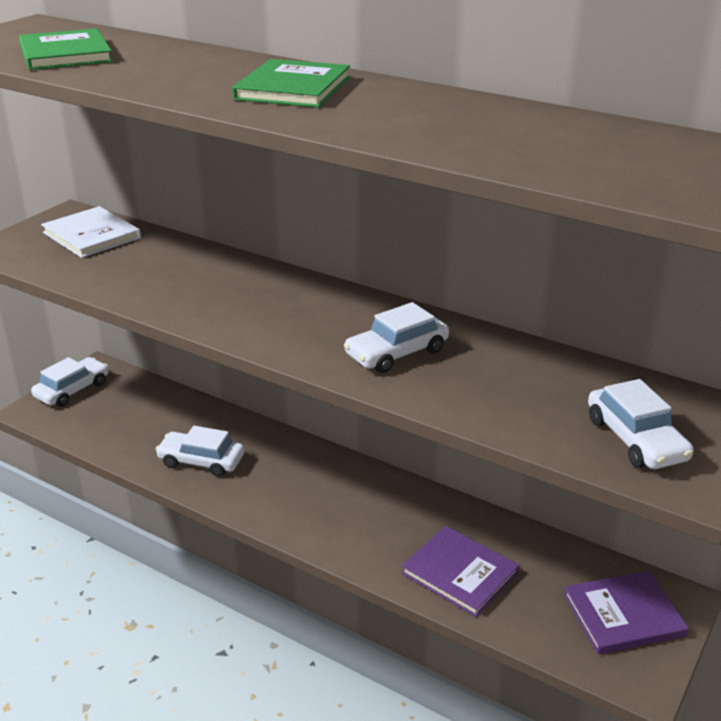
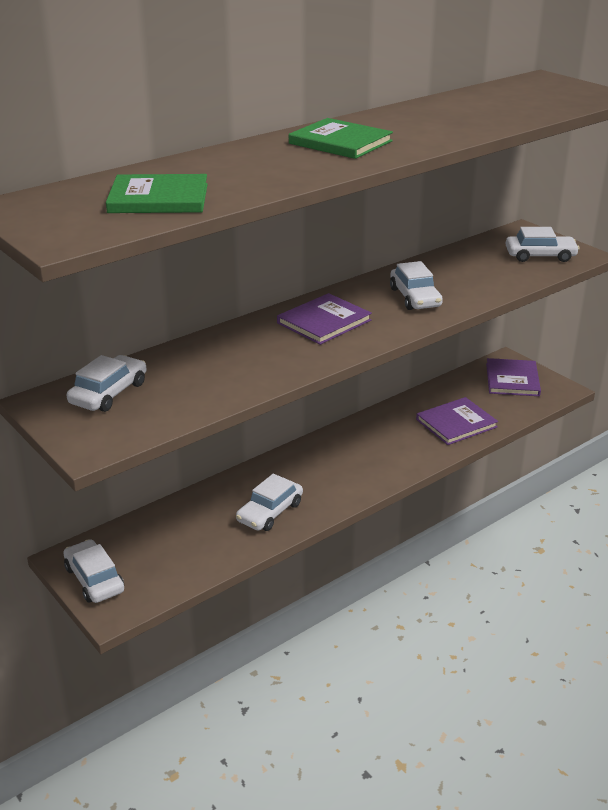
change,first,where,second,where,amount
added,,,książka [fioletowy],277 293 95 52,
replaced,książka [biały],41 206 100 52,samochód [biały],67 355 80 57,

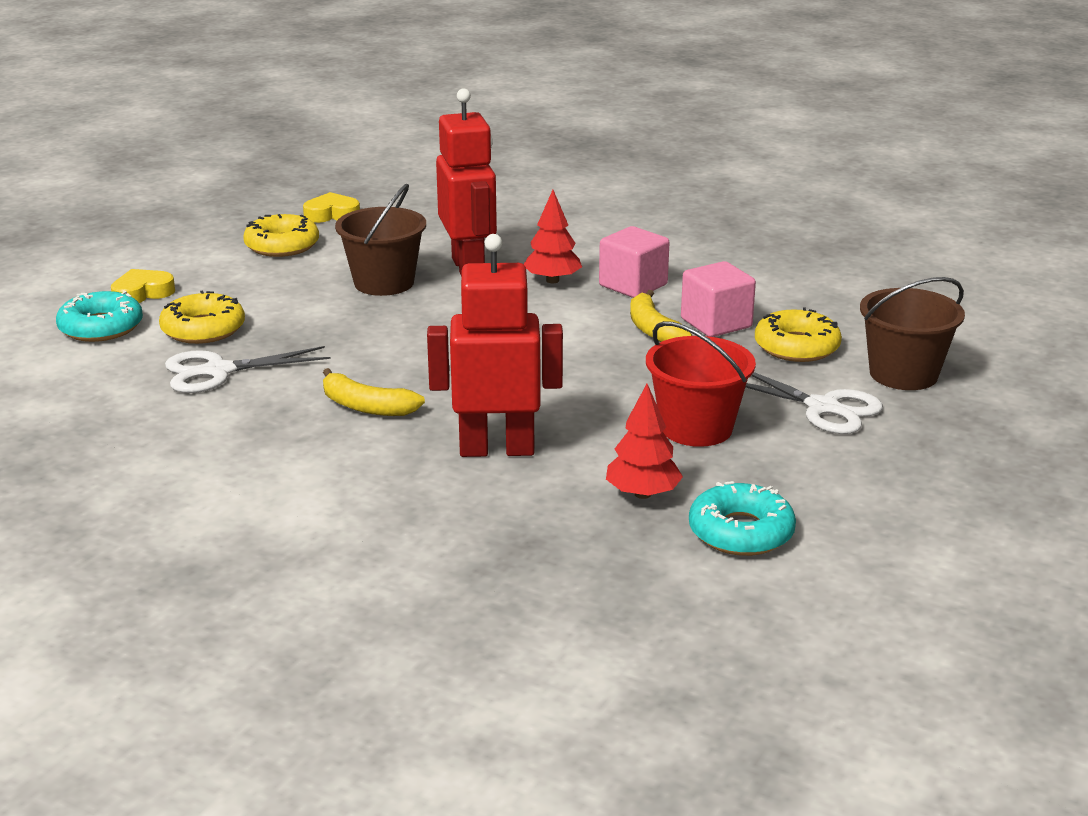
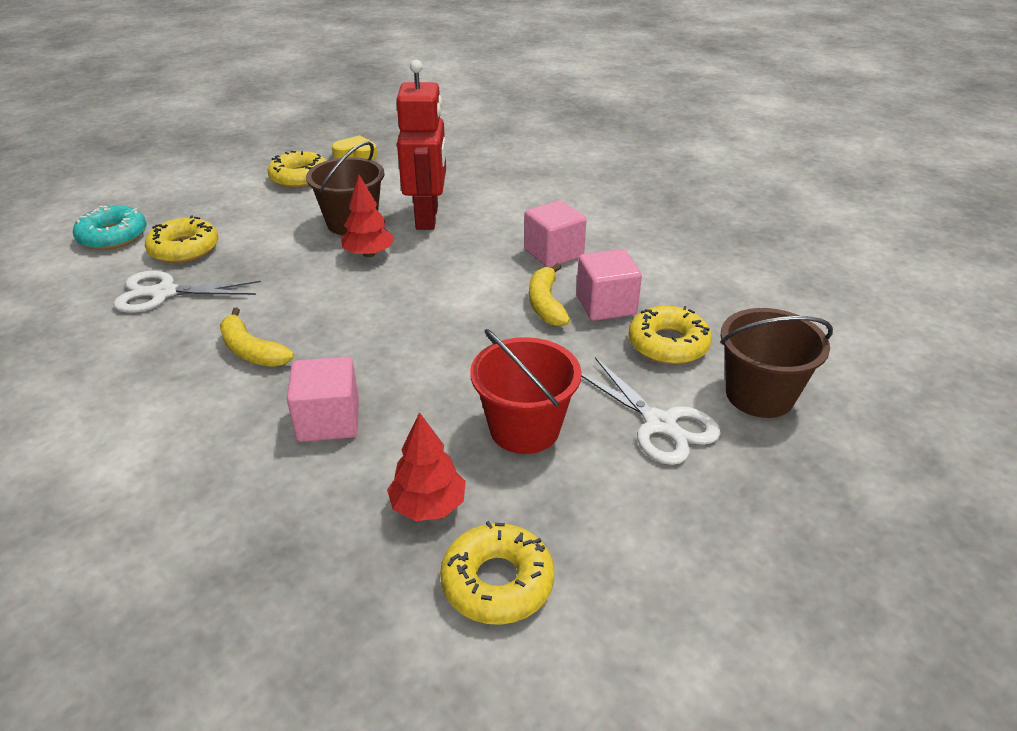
change,first,where,second,where,amount
removed,serce [żółty],111 269 64 34,,,
moved,drzewko [czerwony],524 190 58 93,,341 175 53 82,
replaced,robot [czerwony],427 234 136 223,sześcian [różowy],287 357 72 85,
recoloured,donut [turkusowy],689 481 107 75,donut [żółty],440 521 114 104,

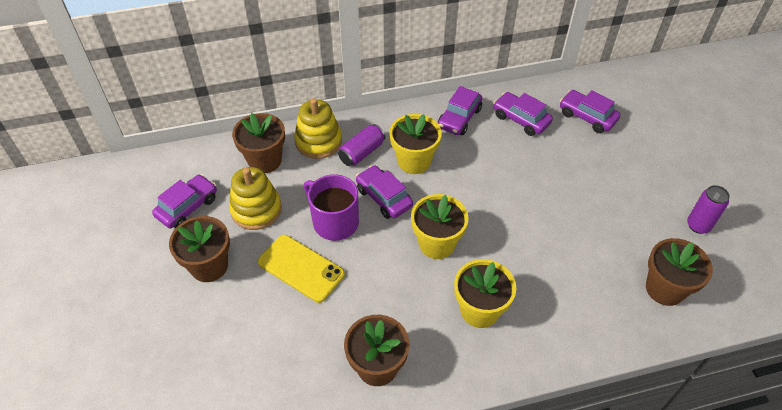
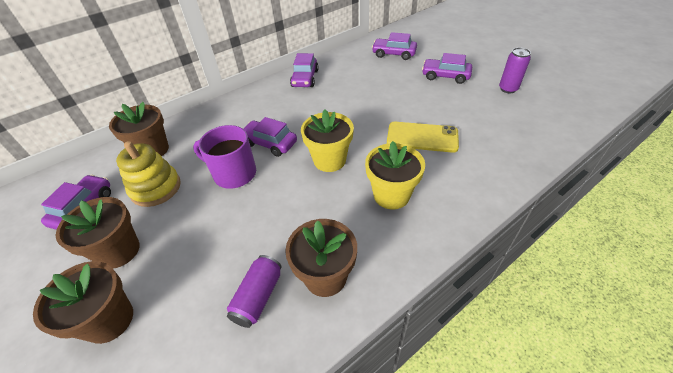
change,first,where,second,where,amount
removed,zabawka nakładanka [żółty],294 98 48 61,,,
removed,doniczka [żółty],389 114 53 60,,,
moved,telefon [żółty],258 235 87 68,,387 122 72 31,
moved,puszka [fioletowy],338 124 47 42,,227 255 55 73,
moved,samochód [fioletowy],493 92 60 44,,422 53 50 31,
moved,doniczka [brązowy],646 238 67 68,,33 261 100 83,

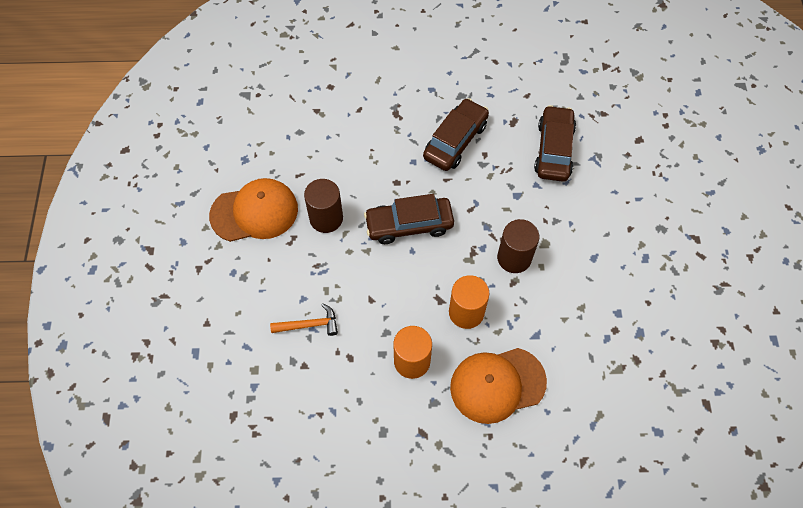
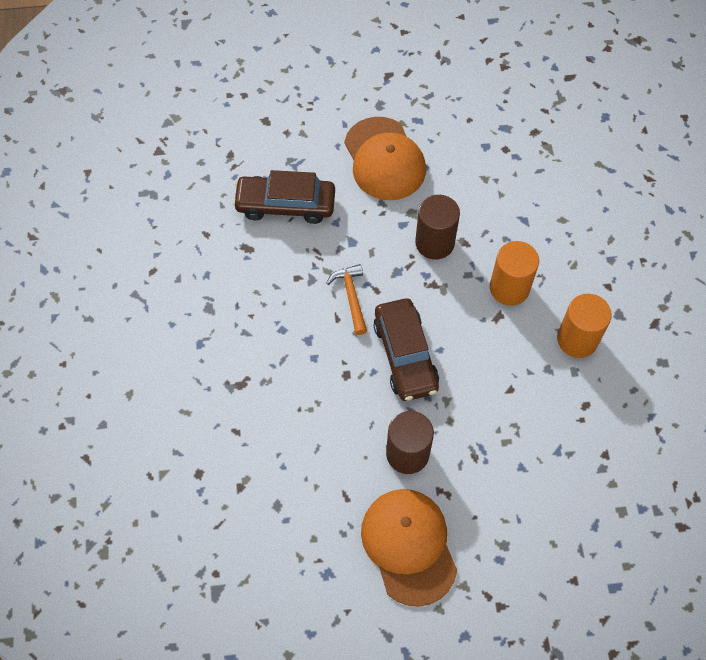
change,first,where,second,where,amount
removed,samochód [brązowy],423 98 66 73,,,
moved,młotek [pomarańczowy],270 303 68 33,,326 264 41 71,
moved,czapka [pomarańczowy],450 348 97 76,,344 117 82 83,

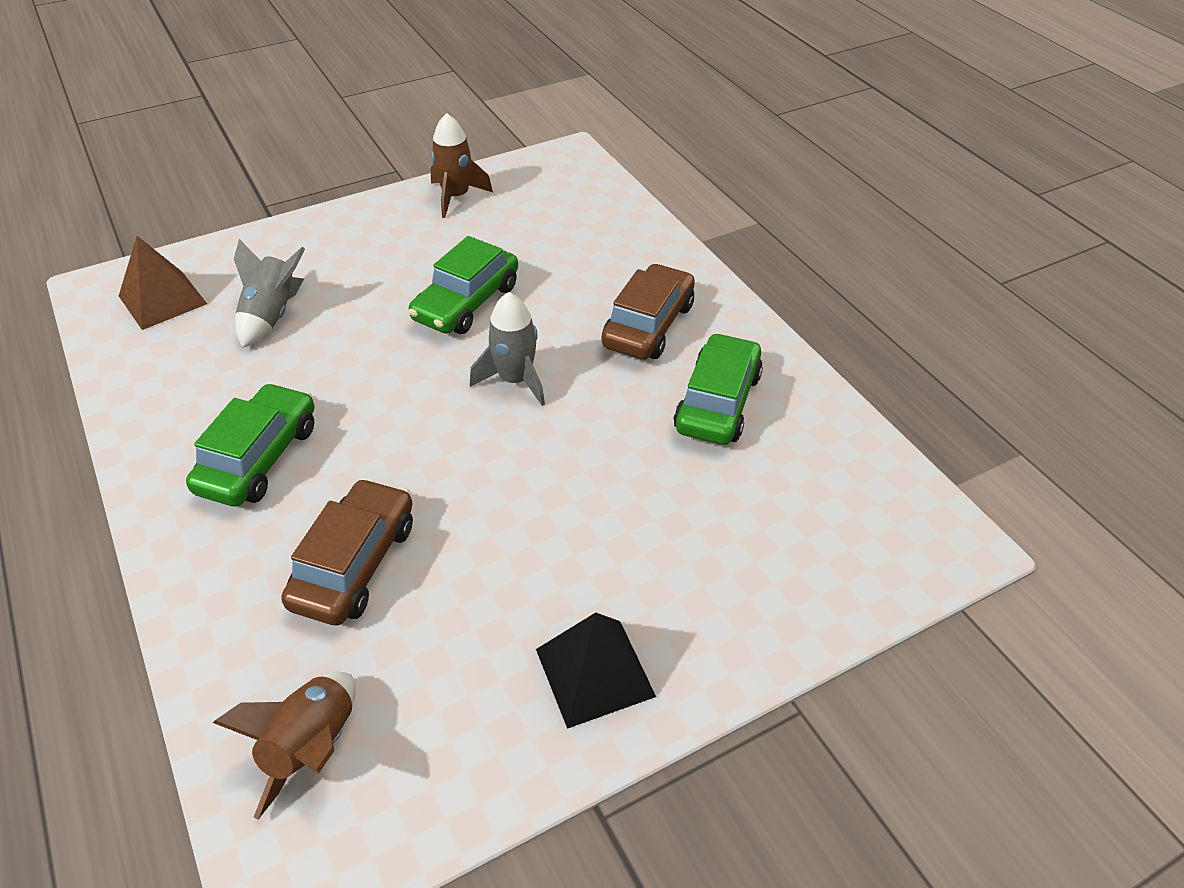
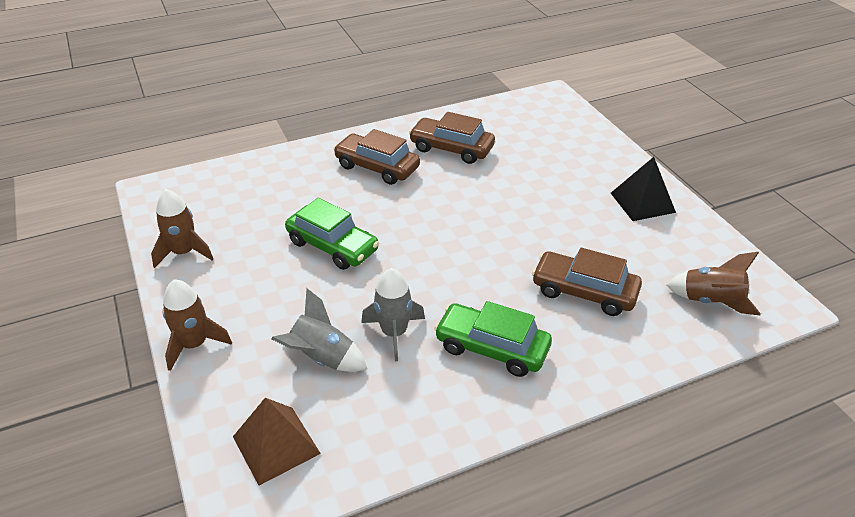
change,first,where,second,where,amount
added,,,rakieta [brązowy],163 279 69 92,
moved,rakieta [szary],470 292 75 114,,361 268 64 93,
recoloured,samochód [zielony],674 333 89 112,samochód [brązowy],409 112 86 52,

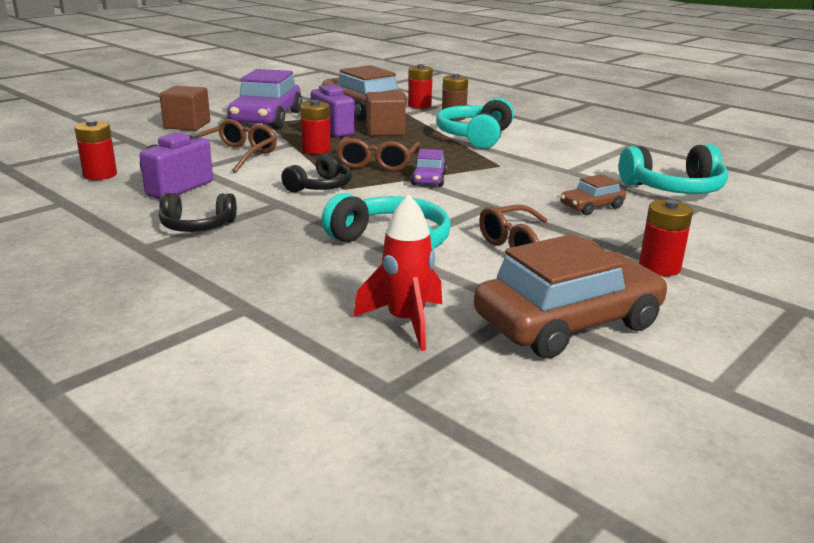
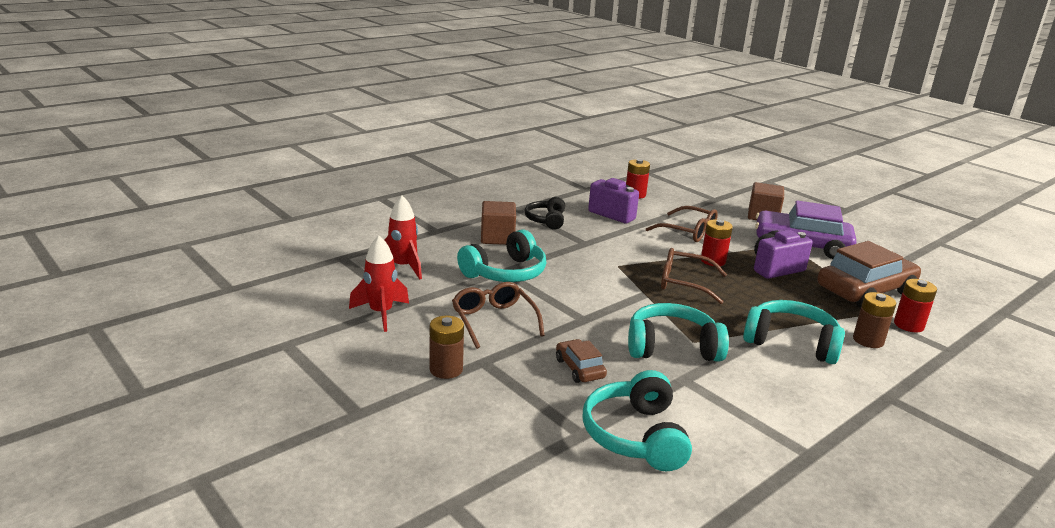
change,first,where,second,where,amount
removed,słuchawki [czarny],281 153 71 39,,,
removed,samochód [fioletowy],411 149 36 38,,,
added,,,słuchawki [turkusowy],628 303 101 59,
moved,sześcian [brązowy],366 92 40 44,,481 201 35 44,
replaced,samochód [brązowy],474 234 193 125,rakieta [czerwony],349 236 60 96,
recoloured,bateria [czerwony],639 199 54 77,bateria [brązowy],430 316 34 63,

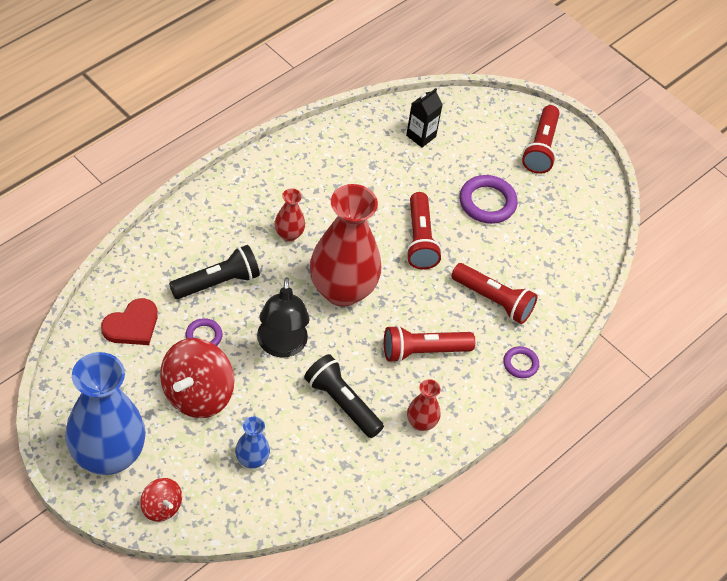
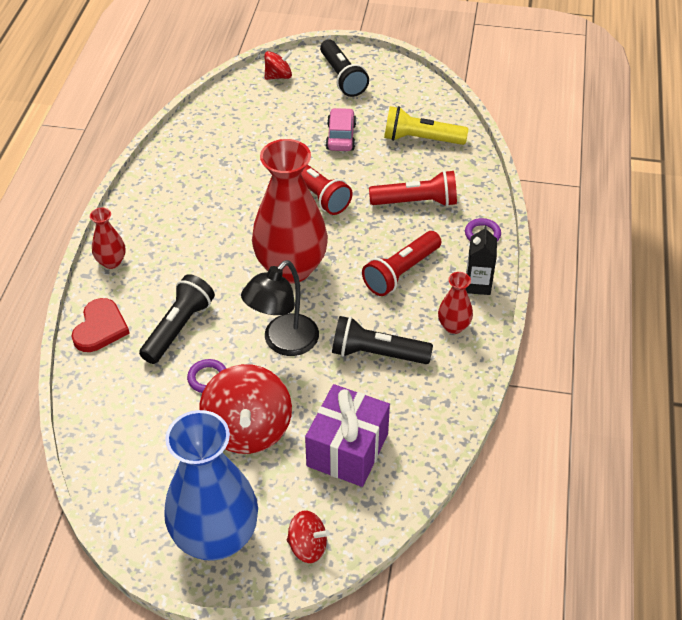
change,first,where,second,where,amount
added,,,bączek [czerwony],264 50 28 30,
added,,,latarka [żółty],384 106 84 39,
moved,serce [czerwony],101 298 57 47,,71 298 59 54,
moved,wazon [czerwony],274 188 31 54,,90 208 36 61,
moved,karton mleka [czarny],406 88 37 59,,465 225 32 70,
replaced,wazon [niebieski],235 417 35 52,prezent [fioletowy],305 384 85 103,
replaced,pierścień [fioletowy],459 175 59 49,samochód [różowy],326 108 30 43,
recoloured,latarka [czerwony],522 105 38 69,latarka [czarny],320 40 49 57,
turned,lampka [czarny],257 277 53 81,,241 260 78 96,75 degrees clockwise

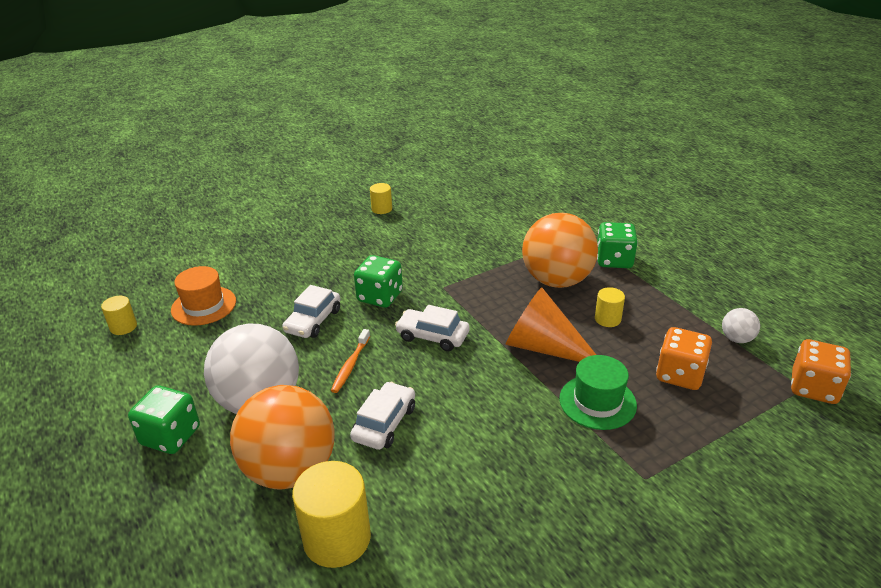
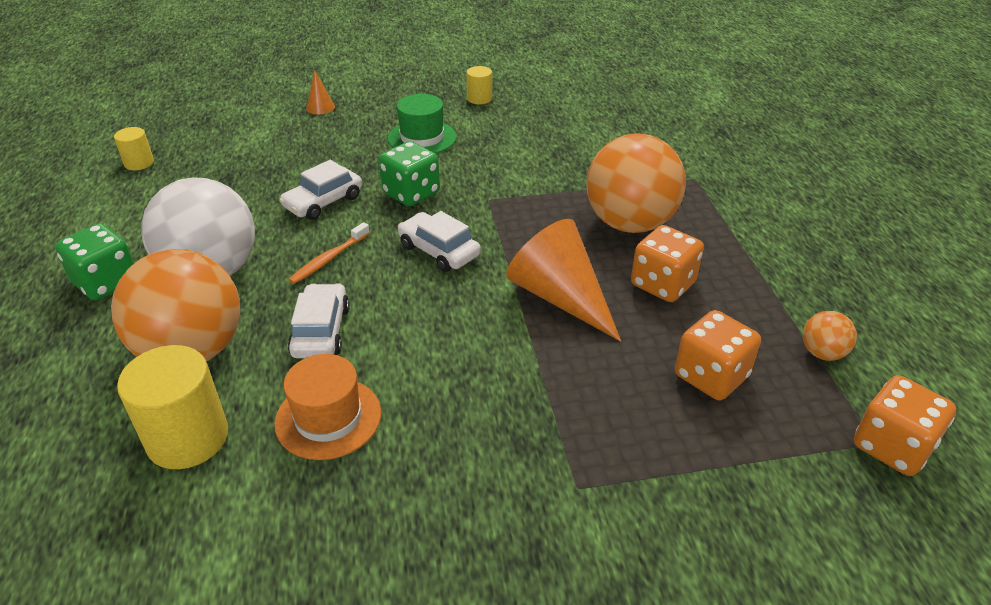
change,first,where,second,where,amount
removed,kostka do gry [zielony],597 222 41 46,,,
added,,,stożek [pomarańczowy],306 70 29 44,
moved,kapelusz [pomarańczowy],171 266 65 60,,274 354 107 106,
moved,kapelusz [zielony],559 355 78 75,,388 94 68 60,
replaced,walec [żółty],595 287 30 40,kostka do gry [pomarańczowy],631 225 73 77,
recoloured,piłka [biały],722 308 38 35,piłka [pomarańczowy],803 311 54 50,
turned,samochód [biały],350 382 65 68,,288 283 62 75,45 degrees counterclockwise

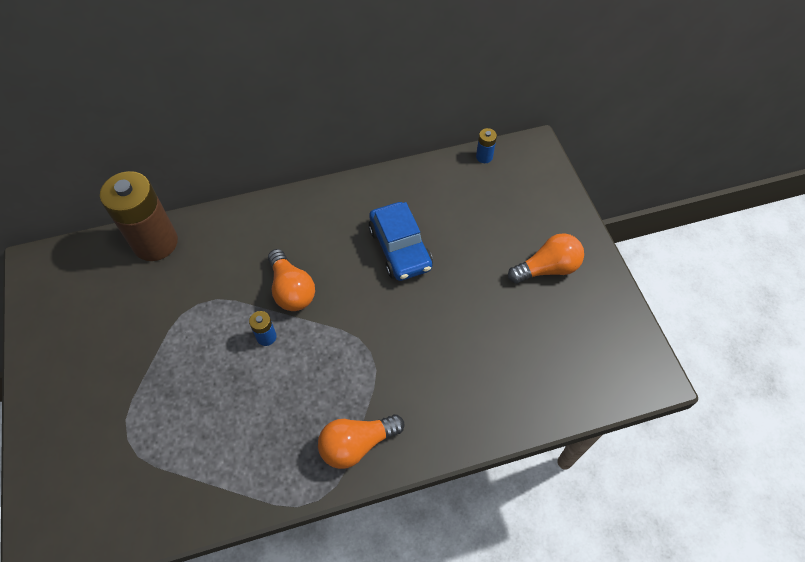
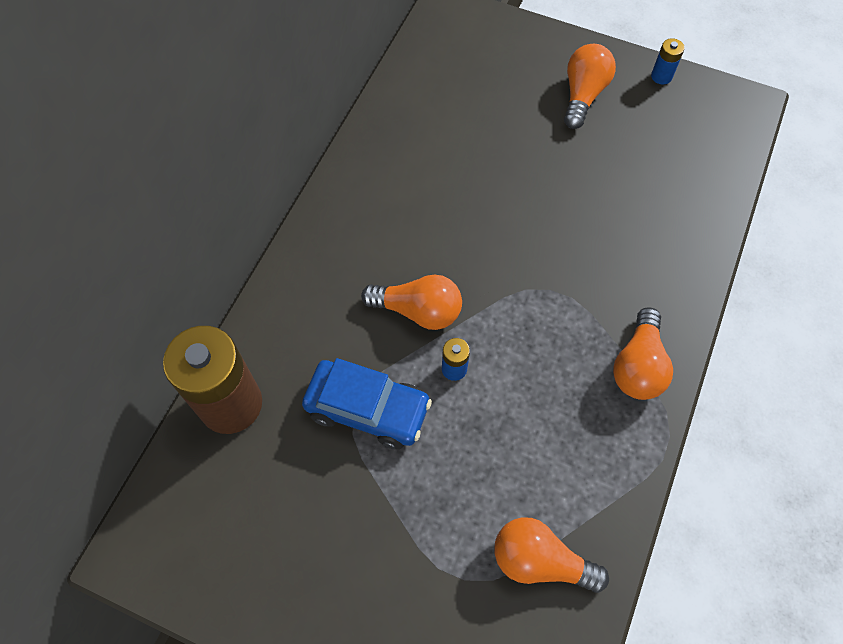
change,first,where,second,where,amount
added,,,żarówka [pomarańczowy],495 517 114 76,
moved,samochód [niebieski],369 202 64 79,,302 358 130 92,
moved,bateria [niebieski],476 128 21 35,,651 38 34 47,

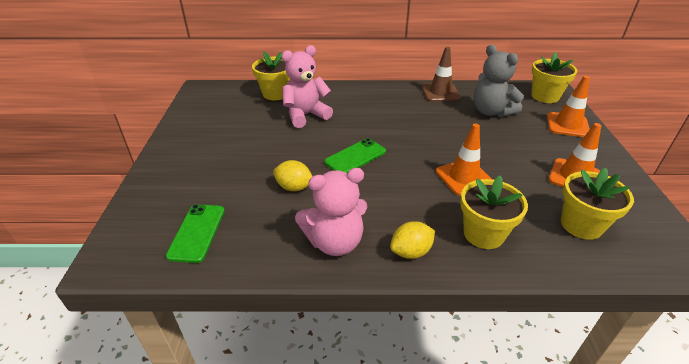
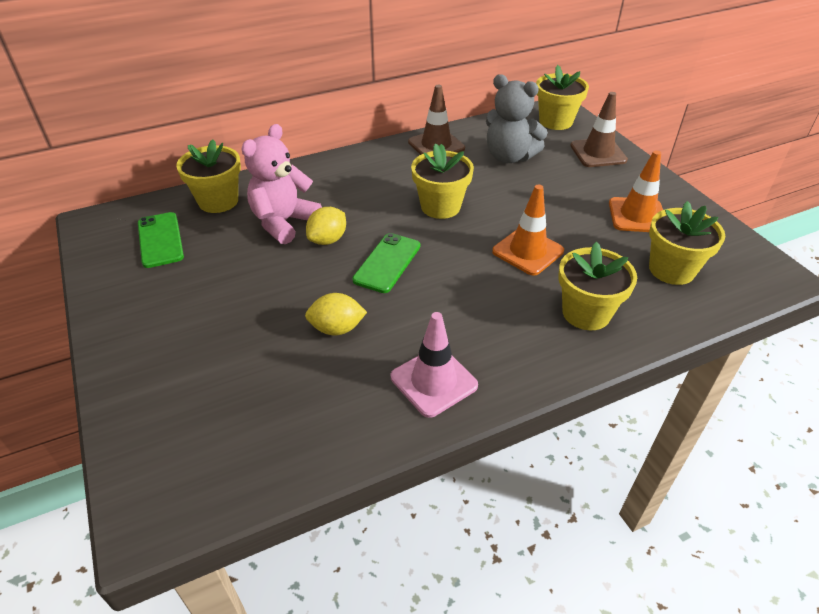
change,first,where,second,where,amount
added,,,doniczka [żółty],411 143 63 76,
moved,telefon [zielony],166 204 59 59,,138 212 46 56,
moved,cytryna [żółty],390 221 45 38,,306 207 40 38,
replaced,miś [różowy],295 168 72 88,pachołek [różowy],391 312 87 106,
recoloured,pachołek [pomarańczowy],547 76 43 61,pachołek [brązowy],570 92 58 75,

